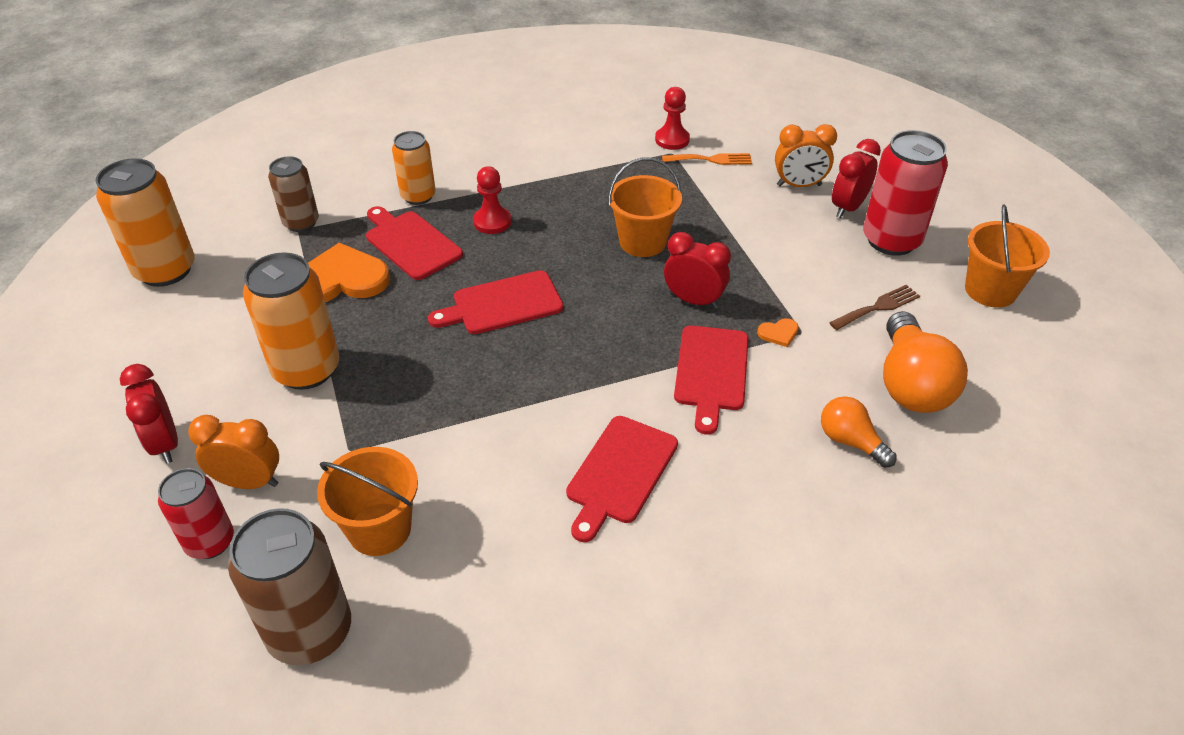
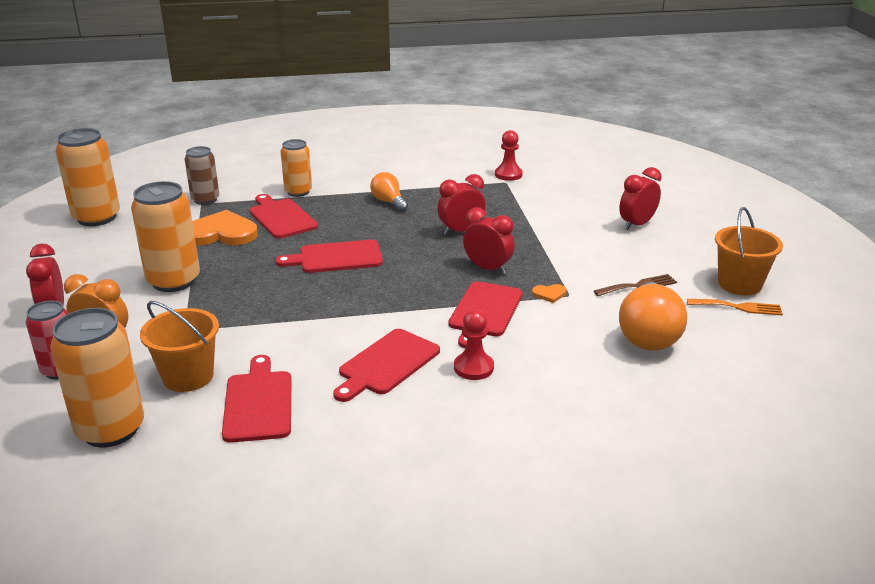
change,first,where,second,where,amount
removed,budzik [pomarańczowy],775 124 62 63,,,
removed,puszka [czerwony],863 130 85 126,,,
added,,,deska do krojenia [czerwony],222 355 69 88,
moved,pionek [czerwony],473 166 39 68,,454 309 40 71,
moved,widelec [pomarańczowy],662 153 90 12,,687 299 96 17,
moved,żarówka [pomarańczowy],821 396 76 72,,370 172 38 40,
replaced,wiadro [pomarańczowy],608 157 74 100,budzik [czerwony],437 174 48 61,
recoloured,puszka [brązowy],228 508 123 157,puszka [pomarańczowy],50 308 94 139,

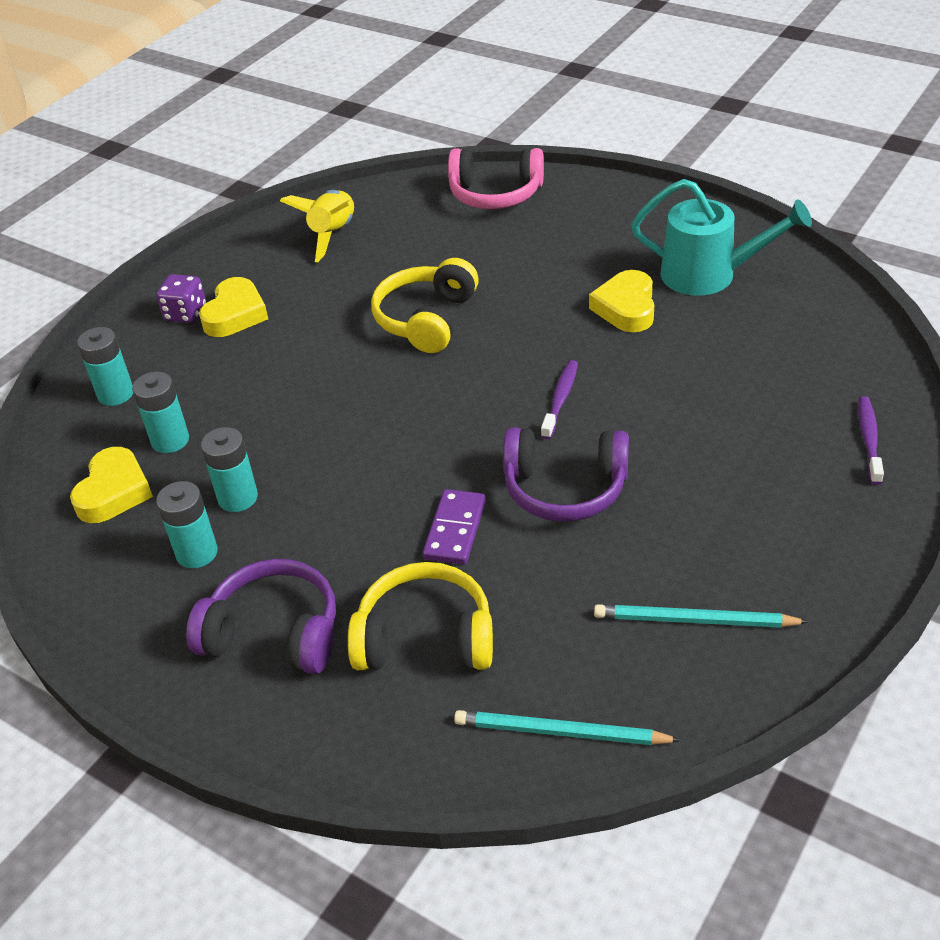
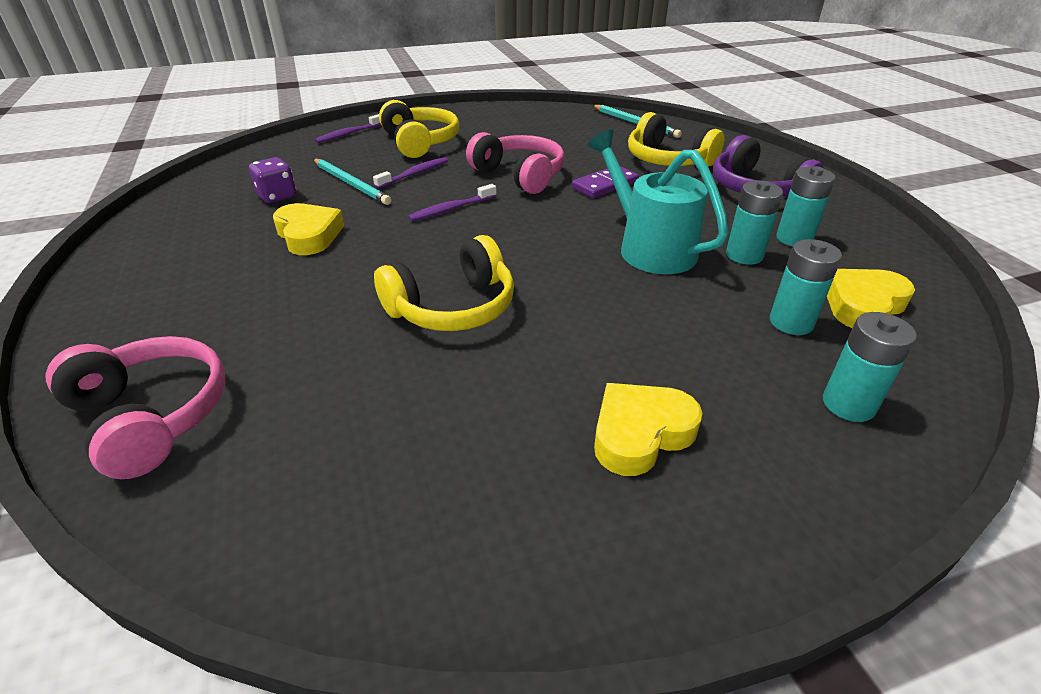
change,first,where,second,where,amount
removed,rakieta [żółty],280 190 74 72,,,
added,,,szczoteczka do zębów [fioletowy],373 157 75 32,
added,,,słuchawki [żółty],379 100 80 58,
moved,kostka do gry [fioletowy],156 274 50 49,,249 157 47 46,
moved,ołówek [turkusowy],594 604 214 24,,313 159 78 46,
moved,konewka [turkusowy],631 179 181 117,,587 129 142 145,
recoloured,słuchawki [fioletowy],503 427 126 95,słuchawki [różowy],466 132 99 62,
turned,serce [żółty],589 270 65 62,,273 203 71 52,75 degrees counterclockwise

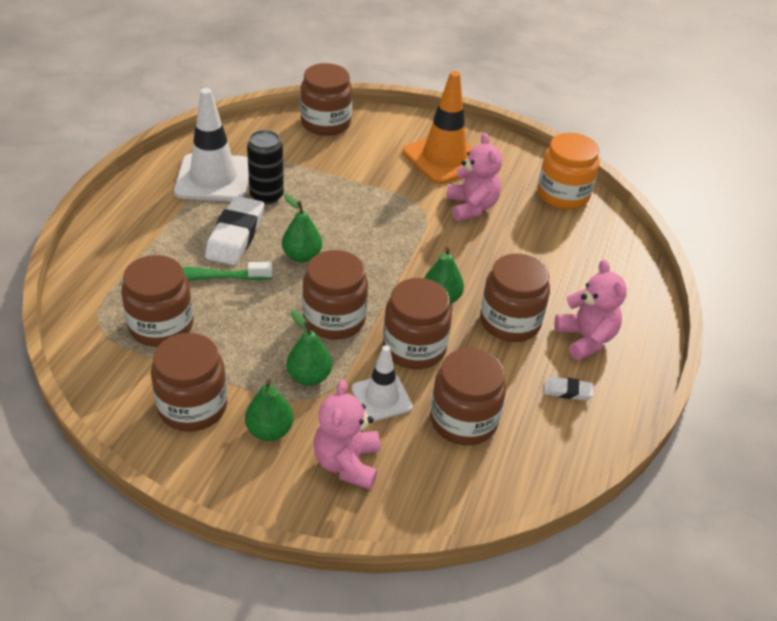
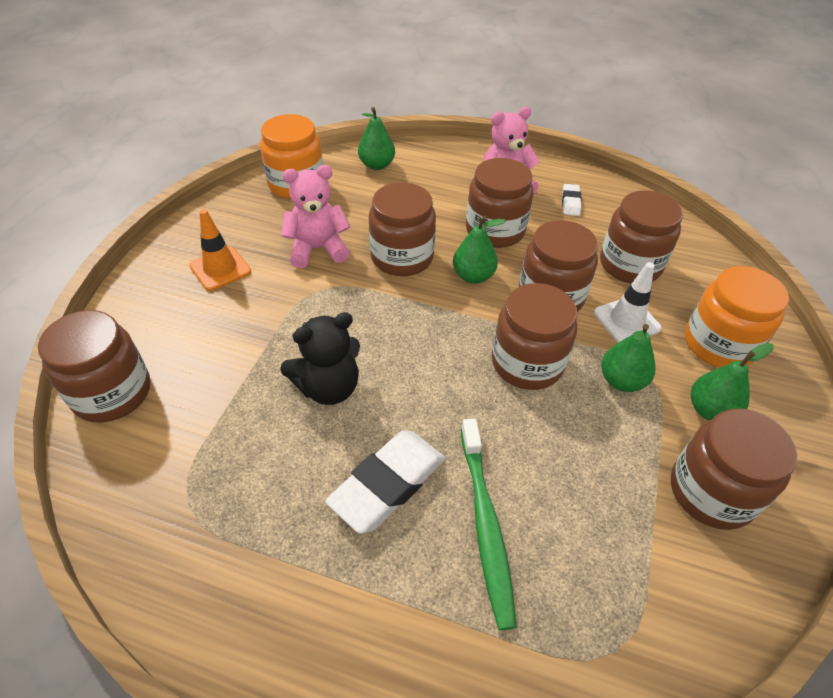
change,first,where,second,where,amount
removed,pachołek [biały],174 88 75 114,,,
removed,puszka [czarny],247 130 37 74,,,
added,,,miś [czarny],280 312 80 93,
moved,słoik [brązowy],121 255 72 92,,369 183 67 93,
moved,gruszka [zielony],282 194 40 68,,358 107 37 63,
replaced,miś [różowy],314 379 66 111,słoik [pomarańczowy],685 266 104 102,
turned,gumka do mazania [biały],205 196 59 69,,325 431 120 103,60 degrees counterclockwise
resized,pachołek [pomarańczowy],402 71 71 113,,189 209 62 82,x0.59

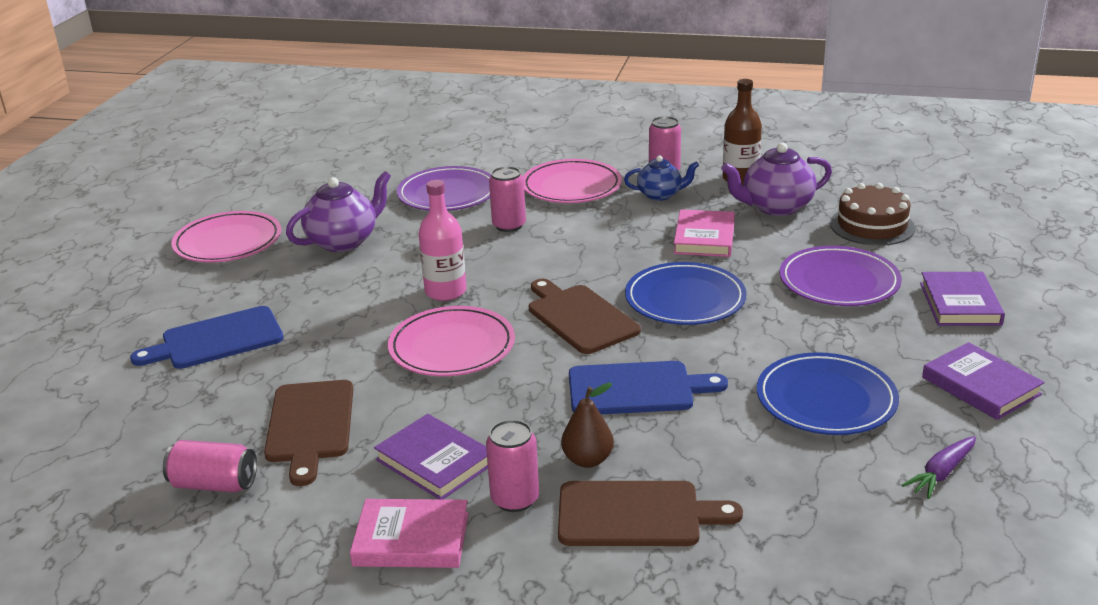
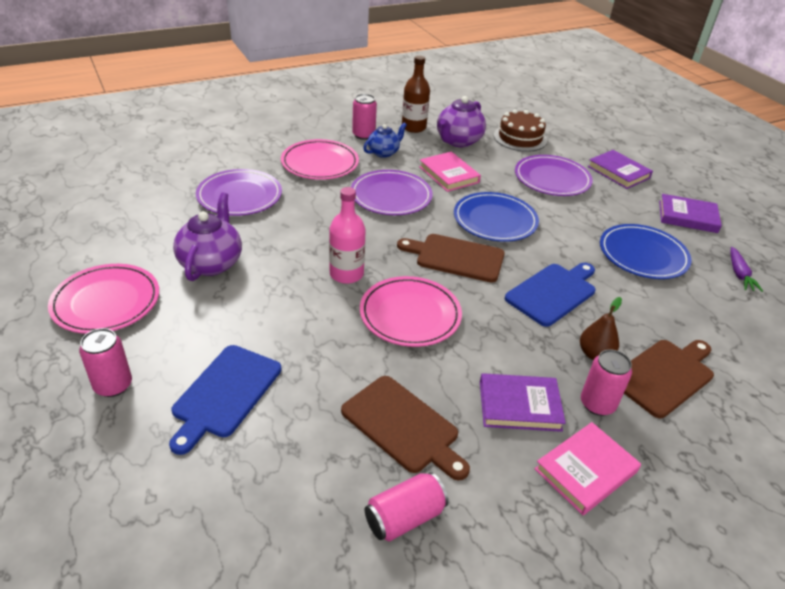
change,first,where,second,where,amount
added,,,talerz [fioletowy],351 170 82 45,
moved,puszka [różowy],489 166 37 66,,79 328 53 69,

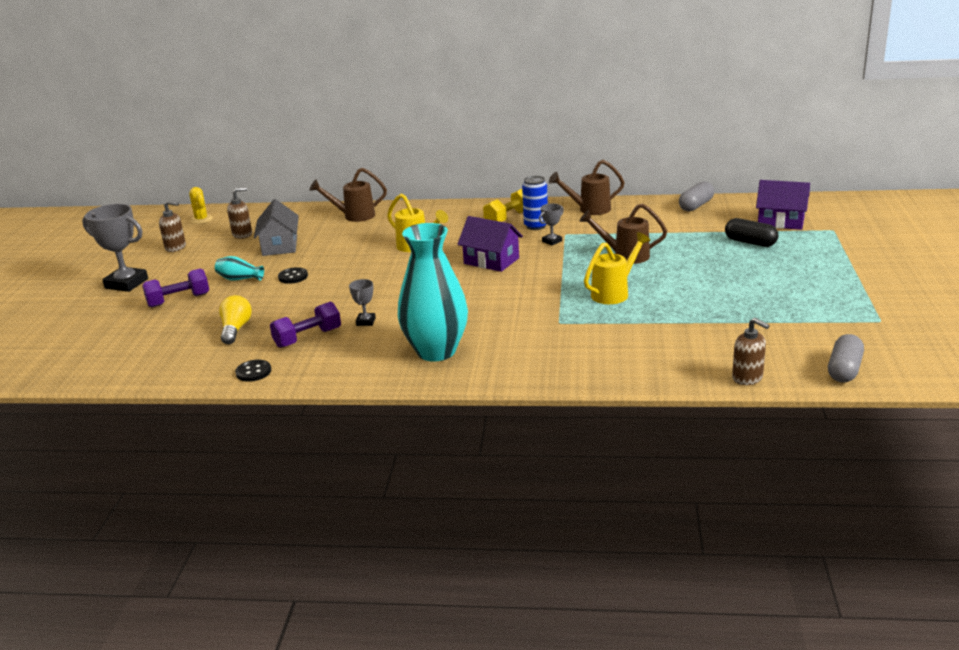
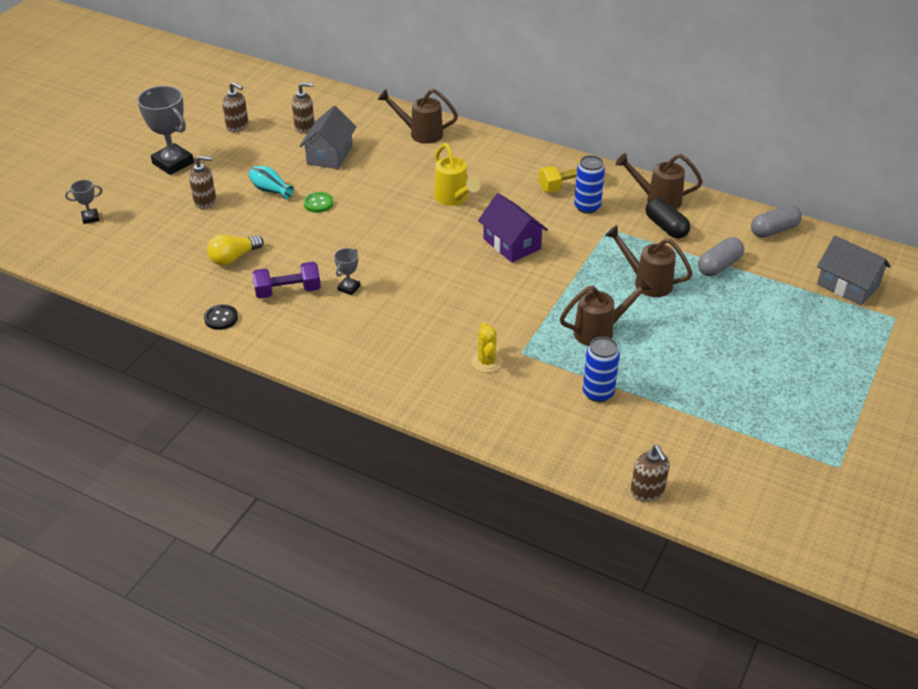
change,first,where,second,where,amount
removed,wazon [turkusowy],398 223 70 138,,,
added,,,puszka [niebieski],583 337 37 65,
moved,kaktus [żółty],189 187 24 37,,471 322 31 51,
moved,puchar [szary],539 203 25 42,,65 180 37 44,
moved,kapsułka [czarny],725 218 54 29,,646 198 44 41,
moved,kapsułka [szary],828 334 36 49,,698 237 46 39,
replaced,hantel [fioletowy],142 268 67 39,dozownik mydła [brązowy],189 156 27 53,
recoloured,guzik [czarny],278 267 30 17,guzik [zielony],303 192 31 21,
recoloured,konewka [żółty],584 232 66 72,konewka [brązowy],560 277 93 69,
recoloured,domek [fioletowy],756 180 54 50,domek [szary],817 236 74 69,
turned,żarówka [żółty],219 295 33 49,,207 234 57 32,150 degrees counterclockwise

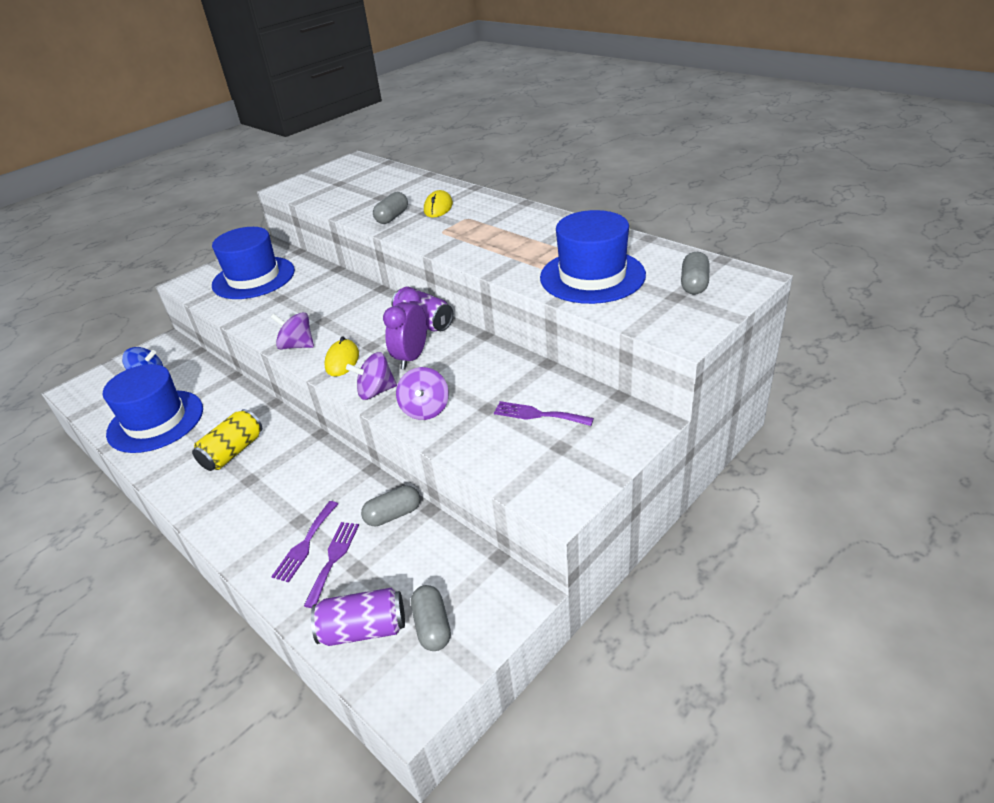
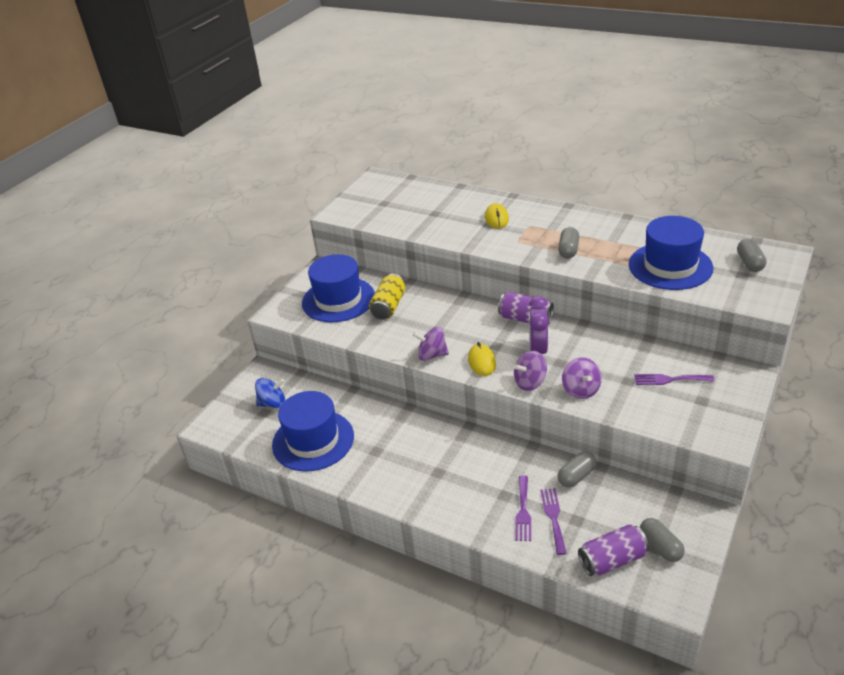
change,first,where,second,where,amount
moved,puszka [żółty],192 409 70 62,,369 274 36 45,
moved,kapsułka [szary],373 192 35 32,,558 227 21 32,

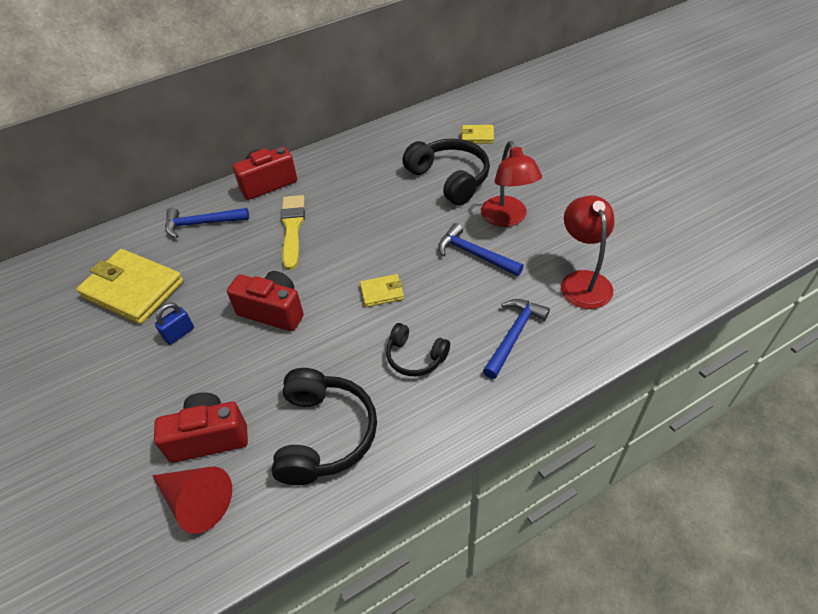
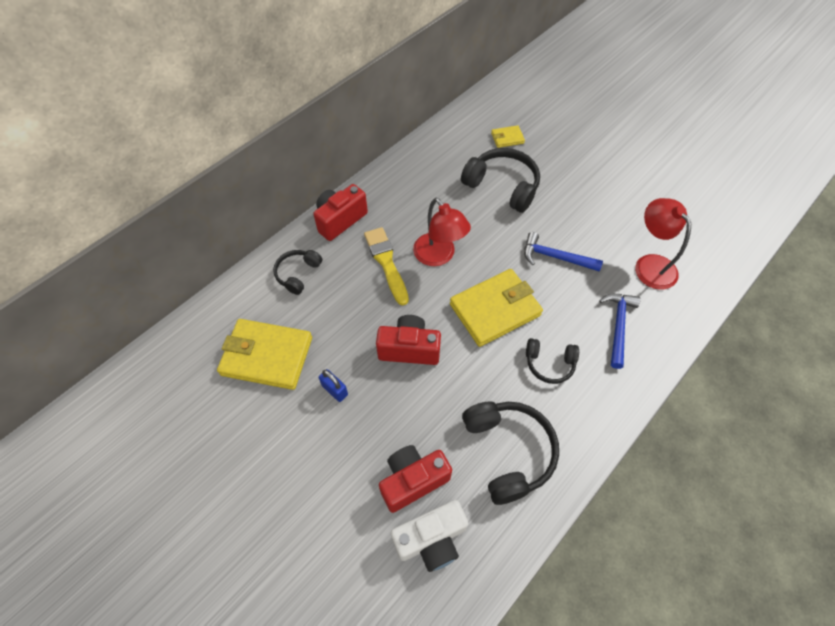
change,first,where,second,where,amount
moved,lampka [czerwony],481 141 61 86,,413 198 58 68,
replaced,stożek [czerwony],152 467 80 67,aparat fotograficzny [biały],391 500 77 72,
replaced,młotek [niebieski],165 208 84 30,słuchawki [czarny],273 250 49 45,
turned,kłódka [niebieski],155 303 39 42,,319 369 29 33,75 degrees counterclockwise
resized,portfel [żółty],360 274 44 33,,450 269 93 78,x2.14

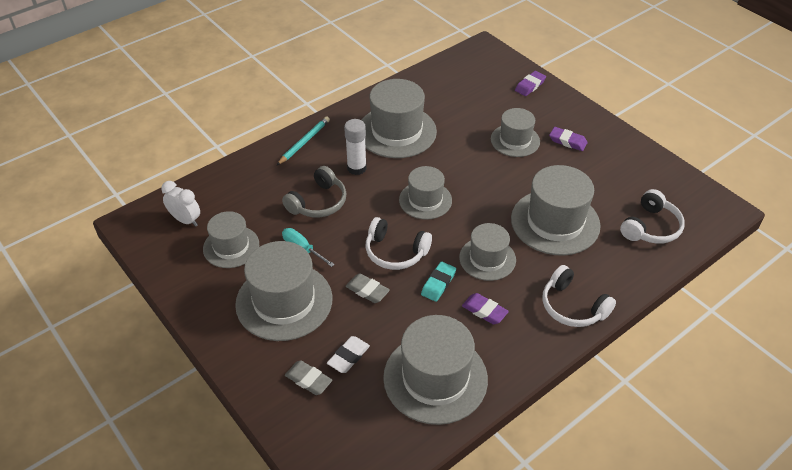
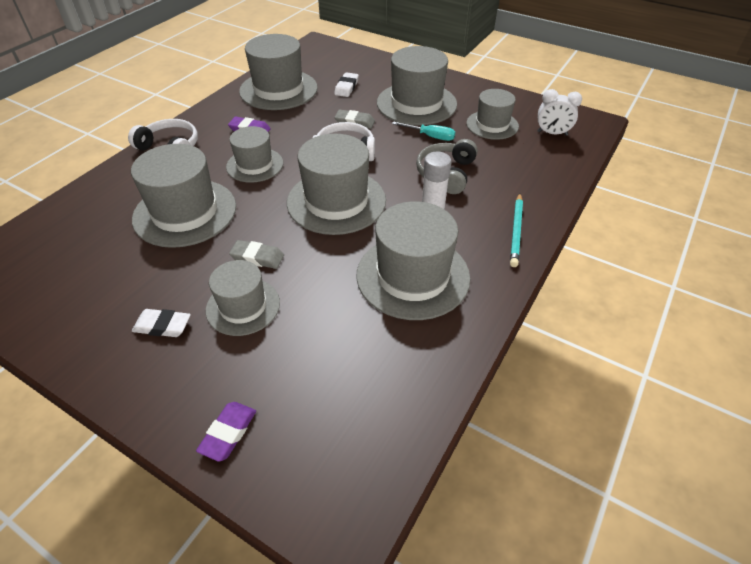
change,first,where,second,where,amount
removed,gumka do mazania [turkusowy],421 262 35 40,,,
removed,słuchawki [biały],620 189 65 55,,,
moved,gumka do mazania [szary],285 361 47 34,,229 240 55 29,
recoloured,gumka do mazania [fioletowy],549 127 38 24,gumka do mazania [biały],132 309 59 28,
resized,kapelusz [szary],399 166 53 54,,287 134 99 101,x1.63

